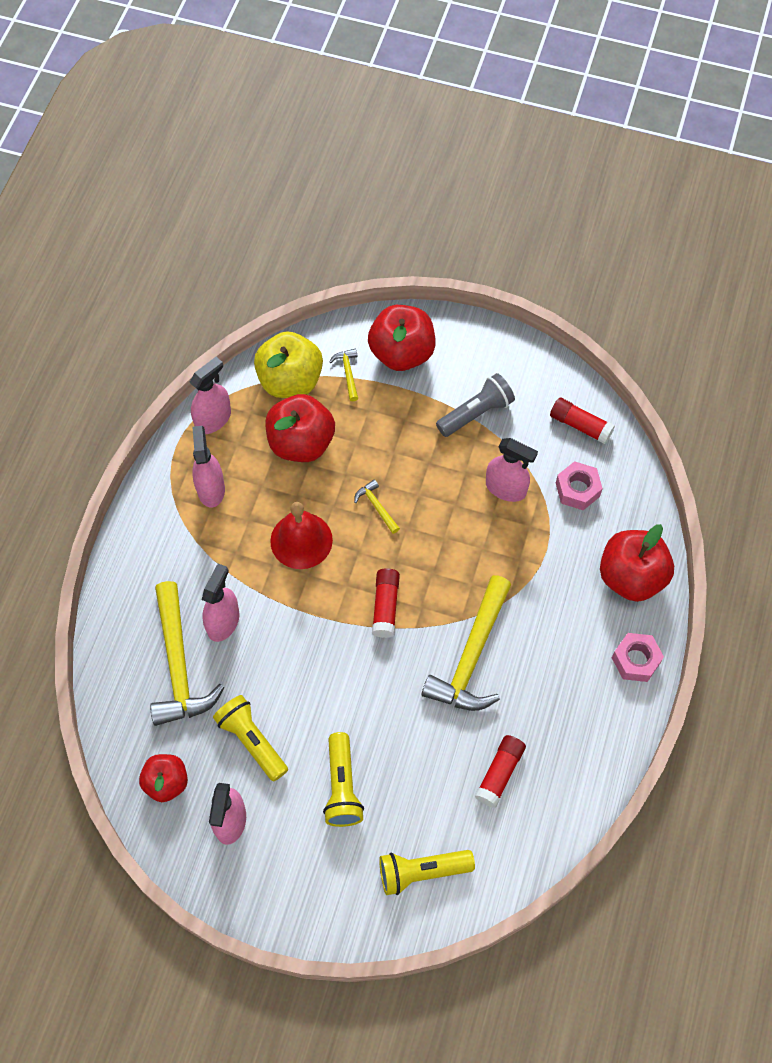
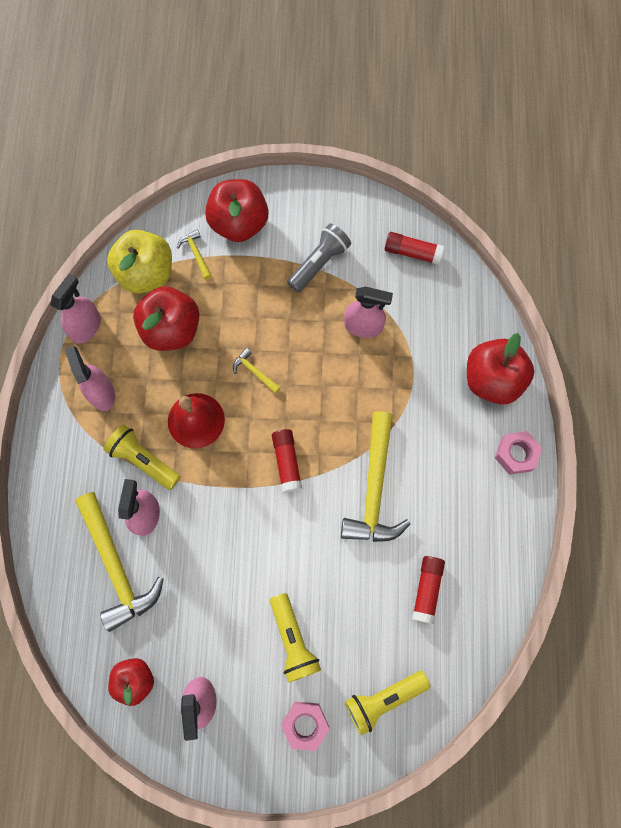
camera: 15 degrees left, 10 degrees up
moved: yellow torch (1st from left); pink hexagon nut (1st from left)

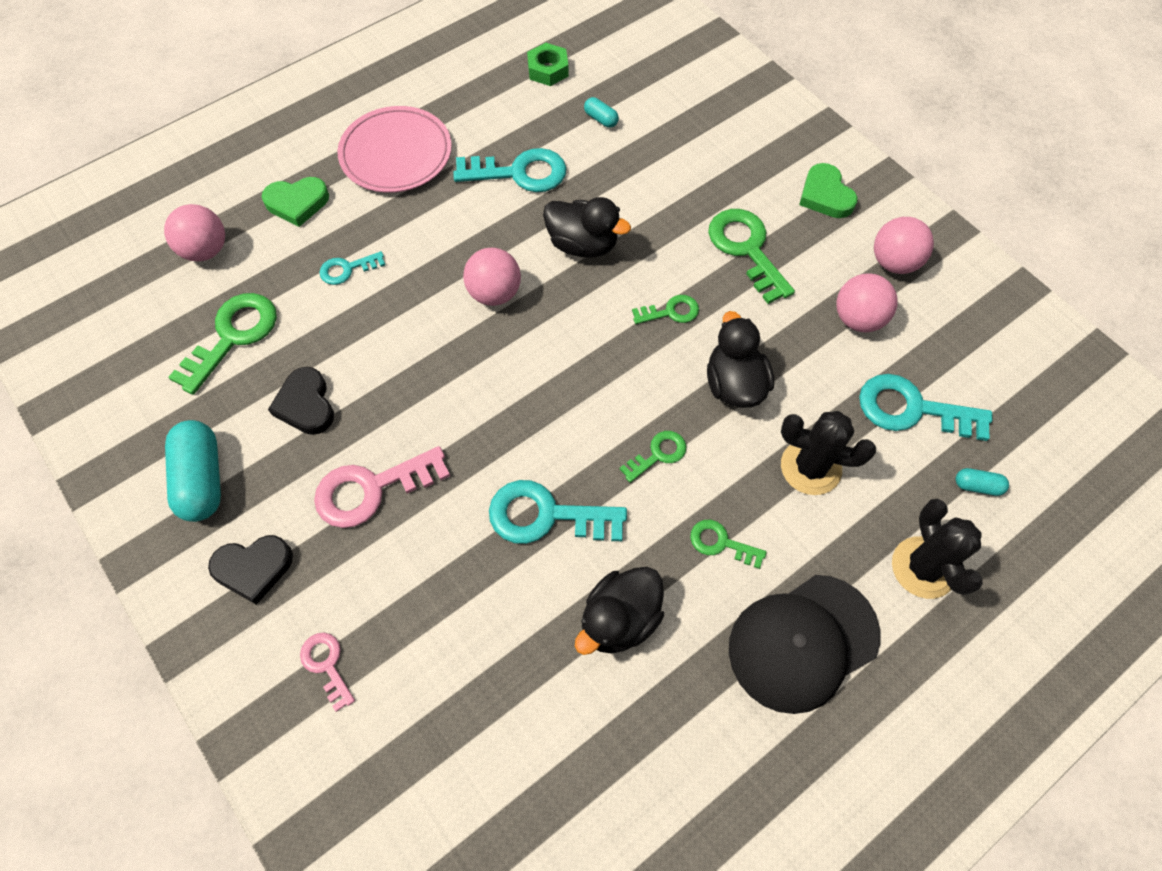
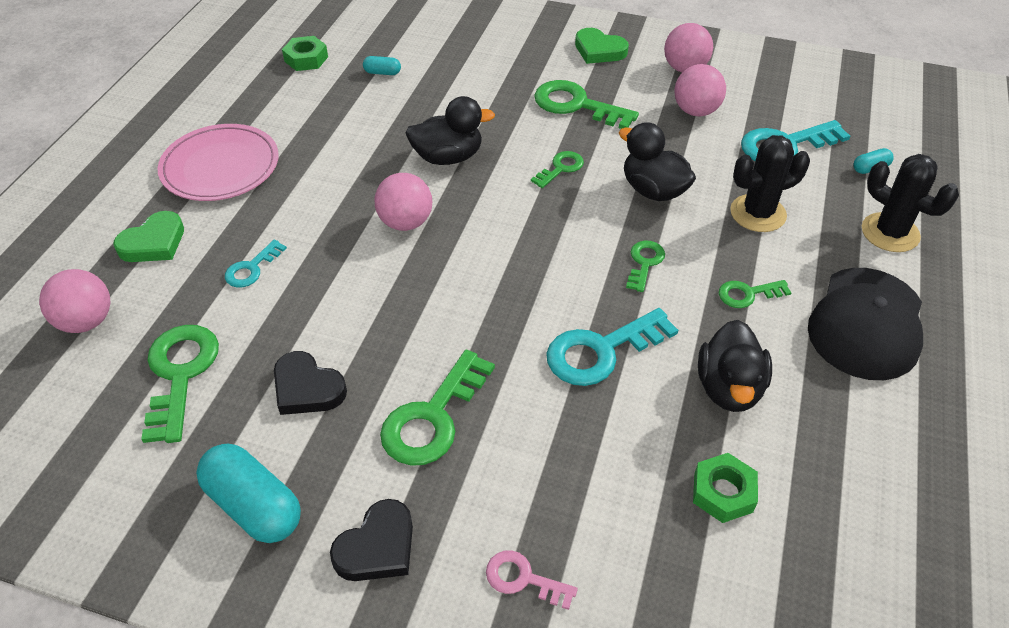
camera: 35 degrees left, 15 degrees down
removed: teal latchkey (2nd from left)
added: emerald hexagon nut (2nd from left)
recoloured: pink latchkey (2nd from left) to emerald latchkey (2nd from left)

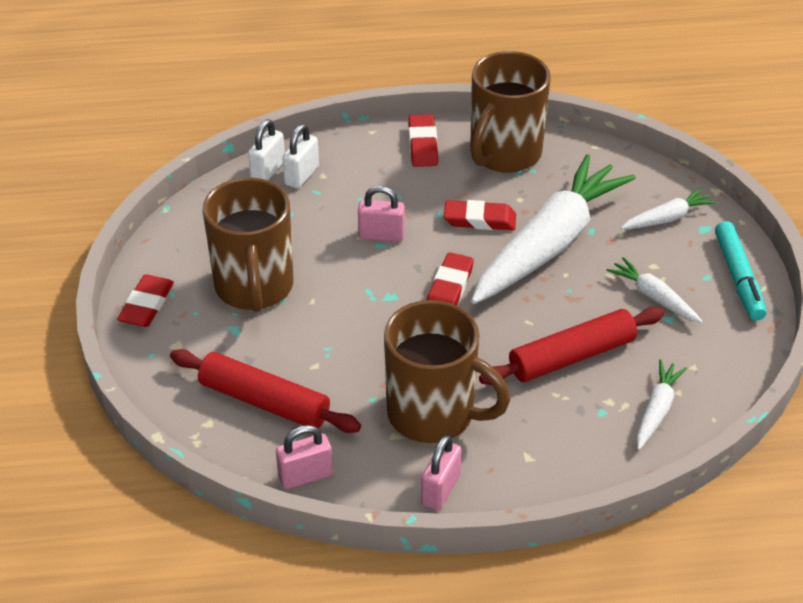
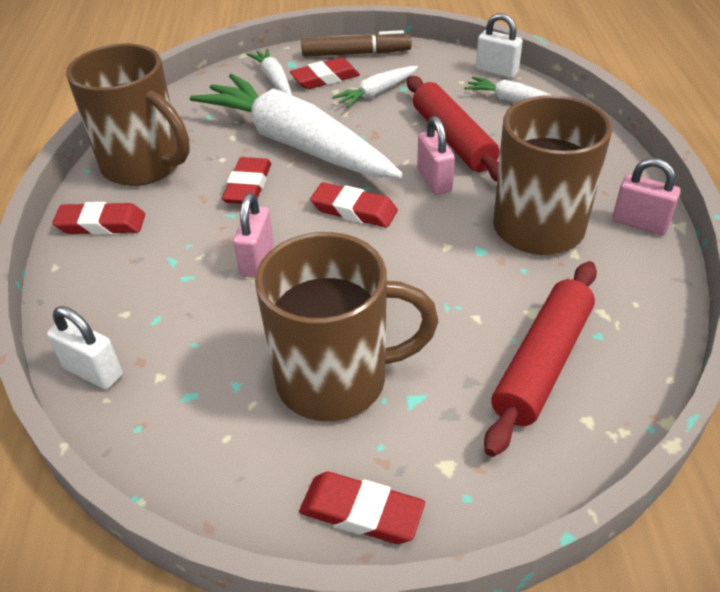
camera: 85 degrees left, 0 degrees up
added: red eraser (3rd from left)
moved: pink small lock (1st from left in the first image) to pink small lock (2nd from left); white small lock (2nd from left)
recoloured: teal felt pen to russet felt pen

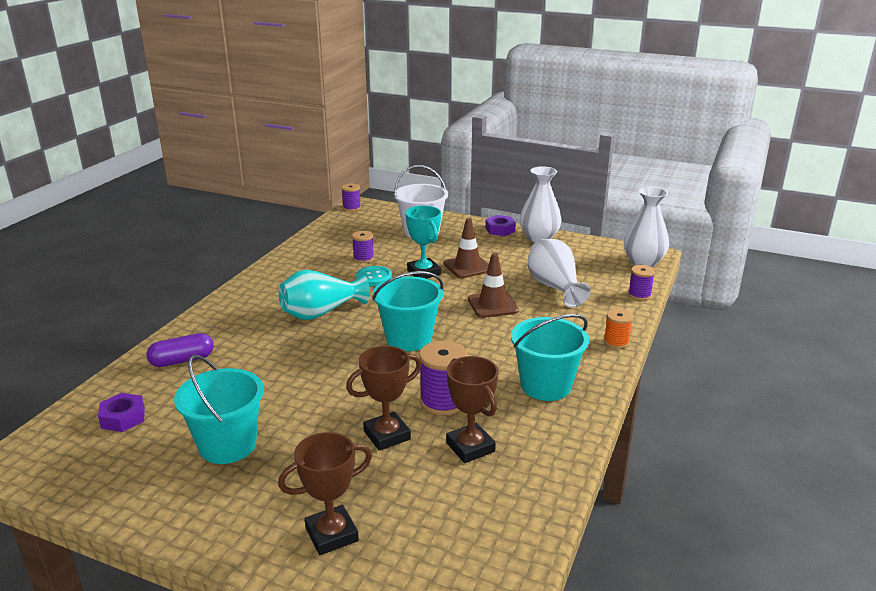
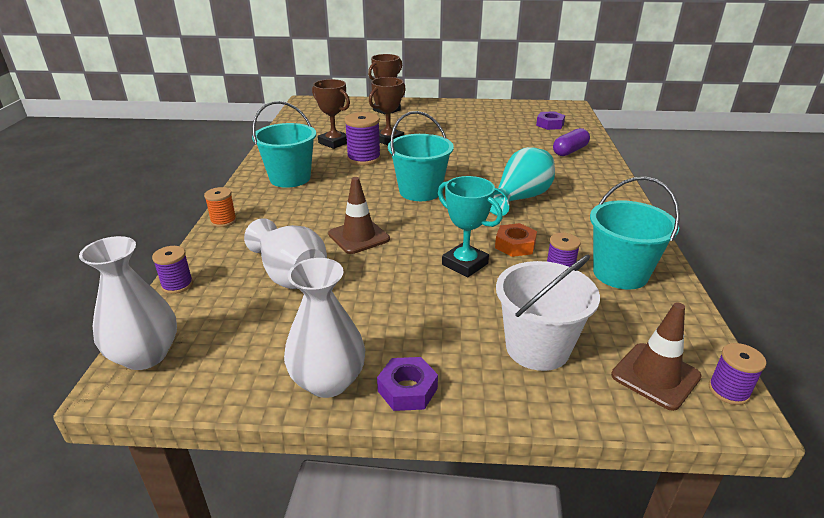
camera: 160 degrees right, 5 degrees up
moved: teal bucket (1st from left in the first image) to teal bucket (3rd from left); russet road cone (1st from left in the first image) to russet road cone (2nd from left)
replaced: teal button to orange hexagon nut

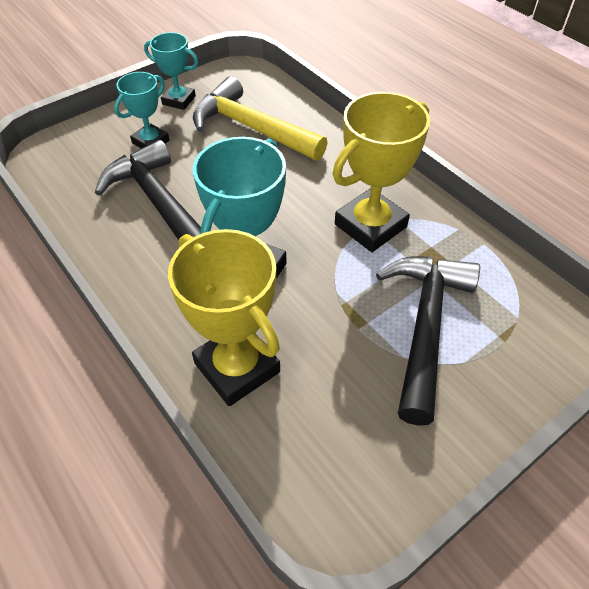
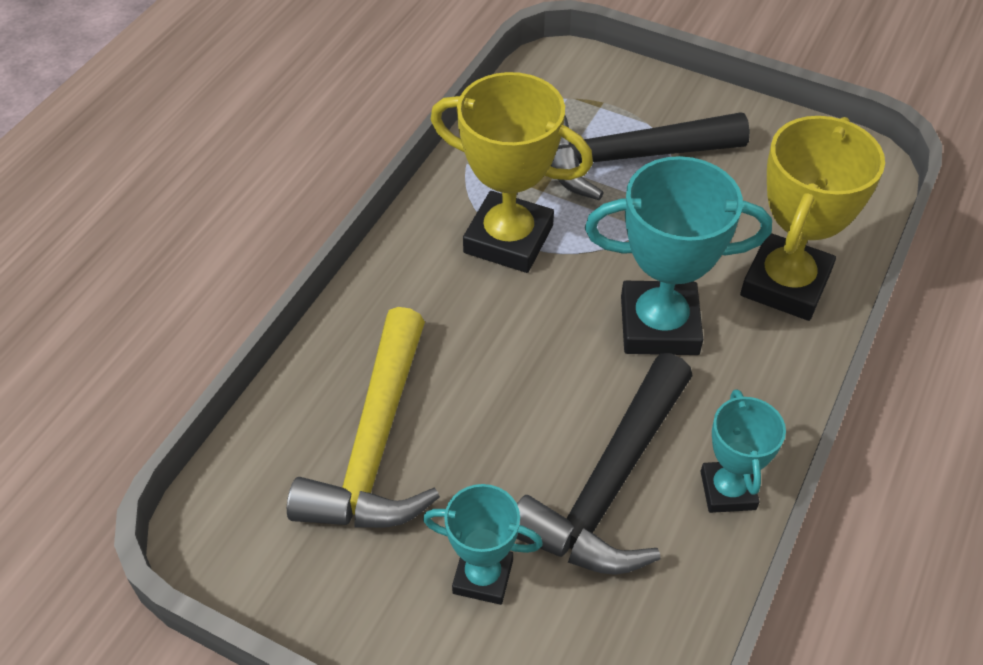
camera: 115 degrees left, 0 degrees up
moved: teal prize cup (2nd from left in the first image) to teal prize cup (3rd from left)

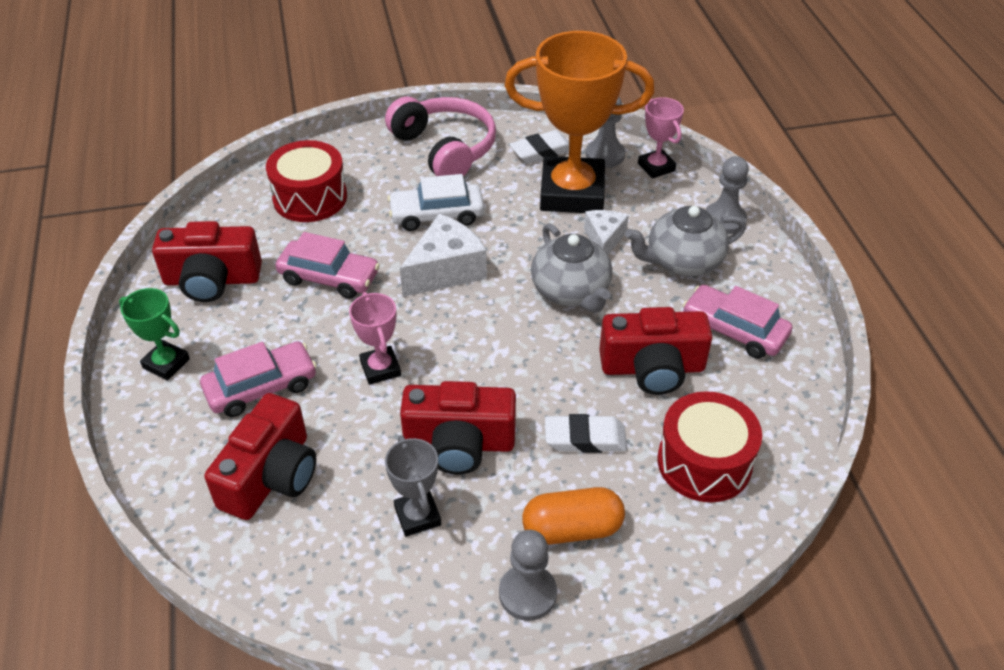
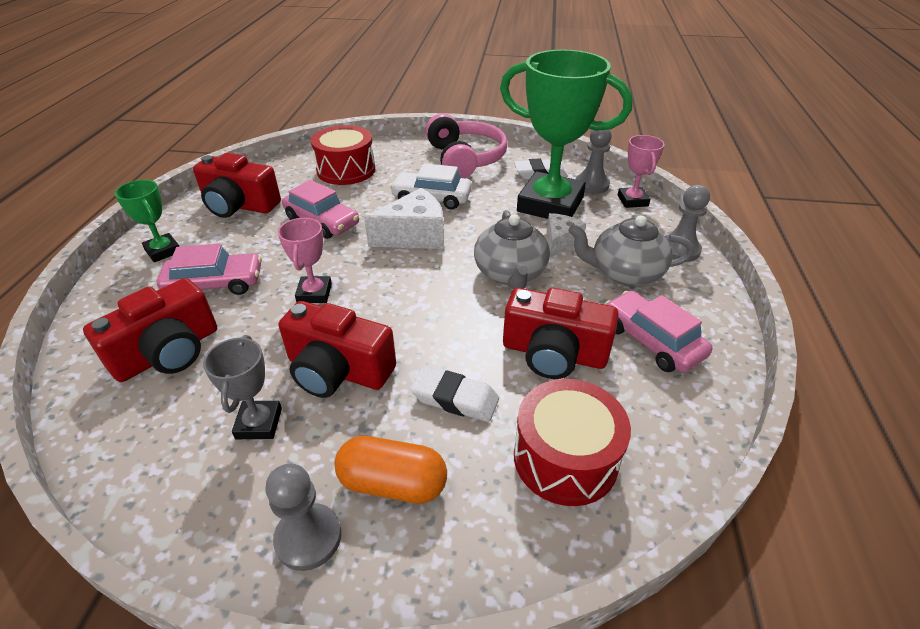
camera: 20 degrees right, 5 degrees down
recoloured: orange prize cup to emerald prize cup (2nd from left)

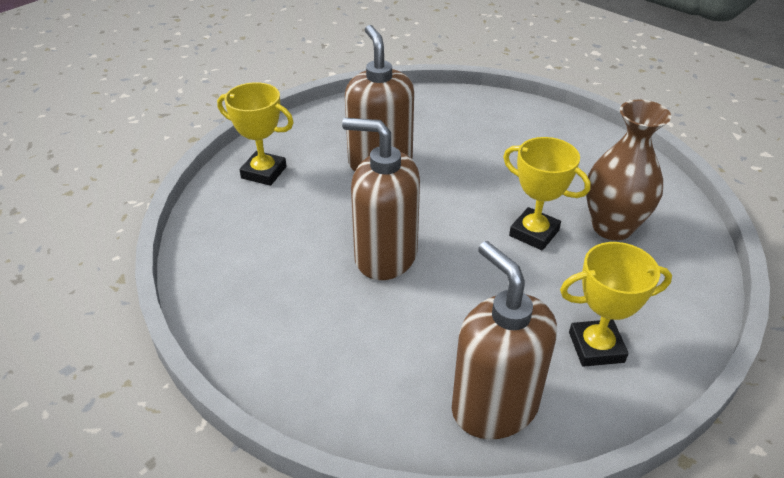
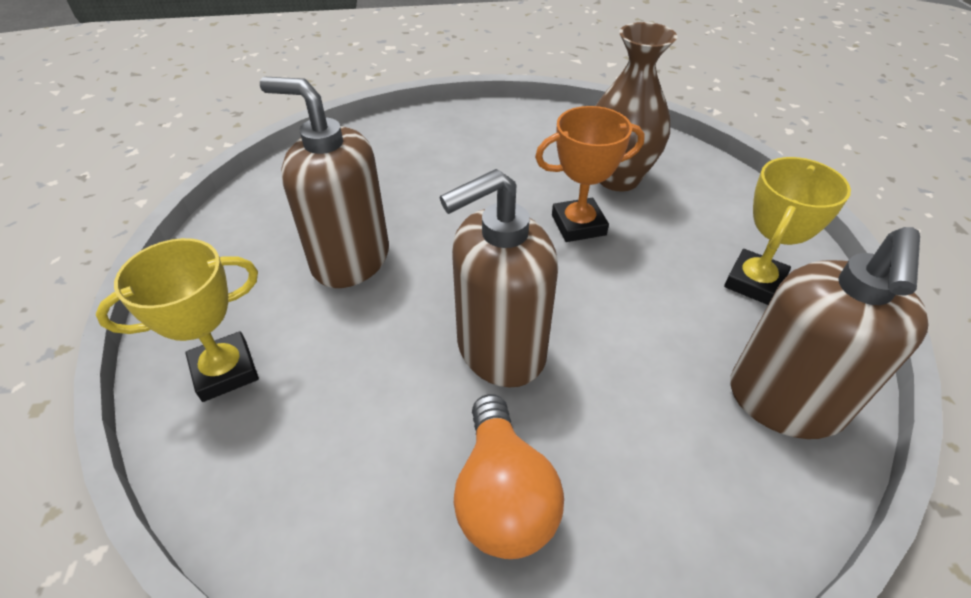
camera: 50 degrees left, 5 degrees up
added: orange lightbulb
recoloured: yellow prize cup (2nd from left) to orange prize cup
turned: russet soap dispenser (3rd from left) 75 degrees counterclockwise

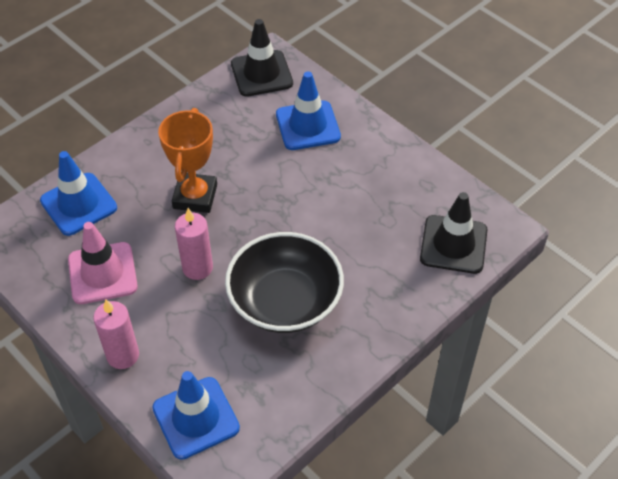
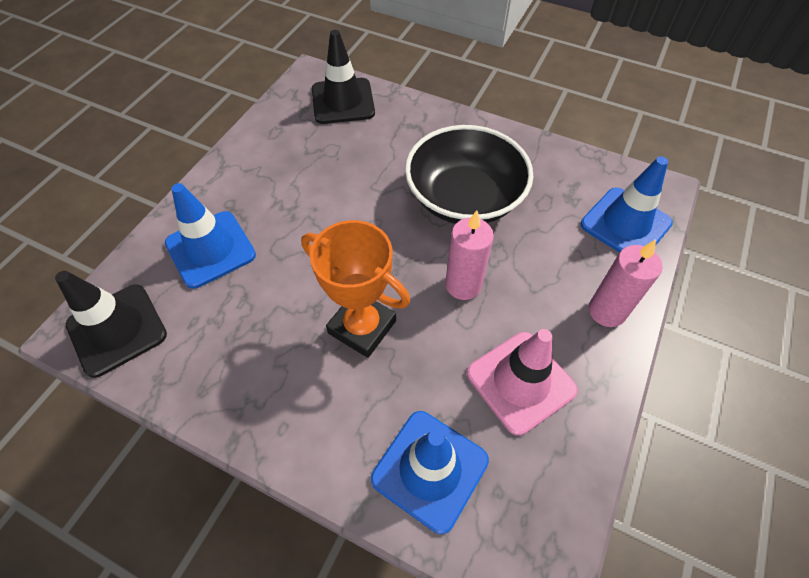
camera: 110 degrees left, 5 degrees up
turned: orange prize cup 45 degrees clockwise

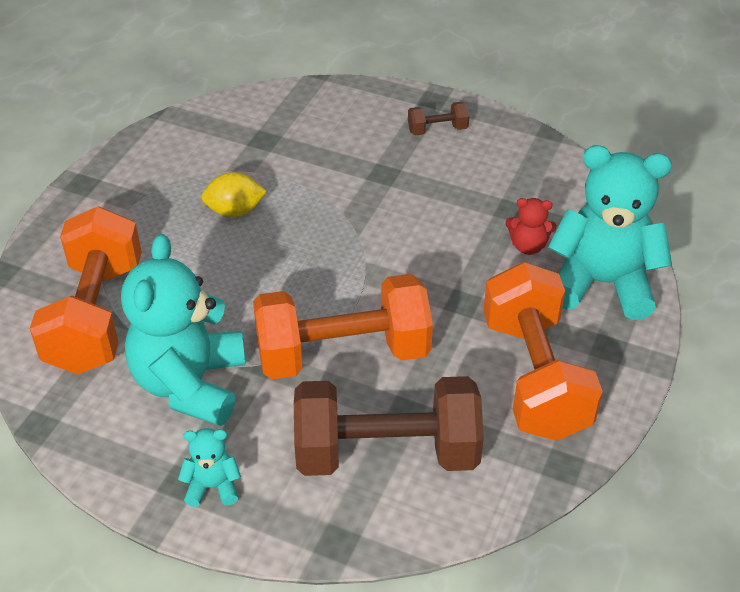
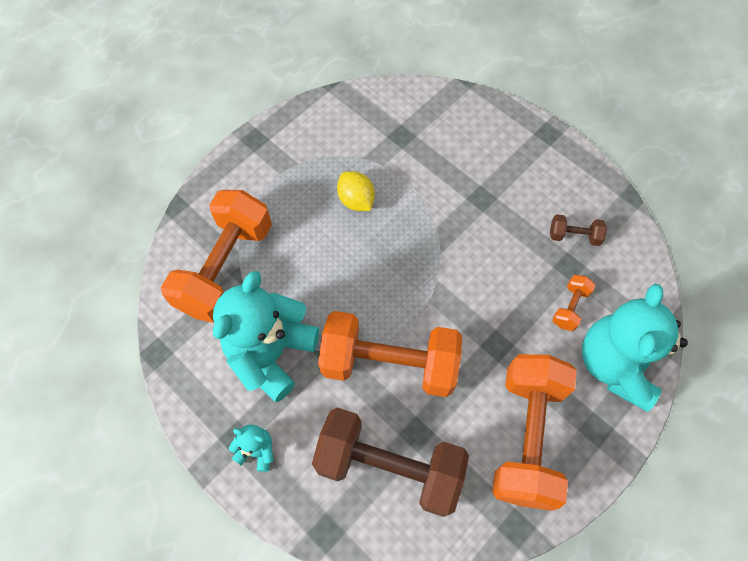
camera: 20 degrees right, 20 degrees up
moved: russet hand weight (2nd from left)
replaced: red teddy to orange hand weight (4th from left)
turned: yellow lemon 45 degrees clockwise; teal teddy (3rd from left) 105 degrees counterclockwise

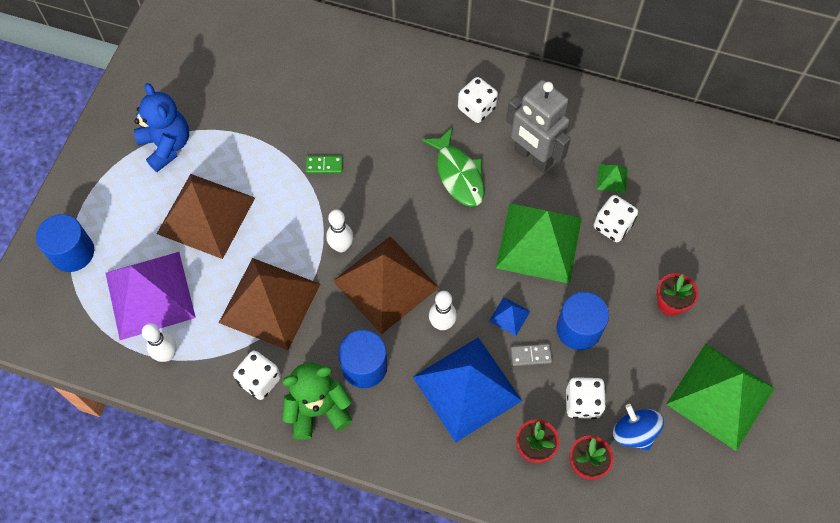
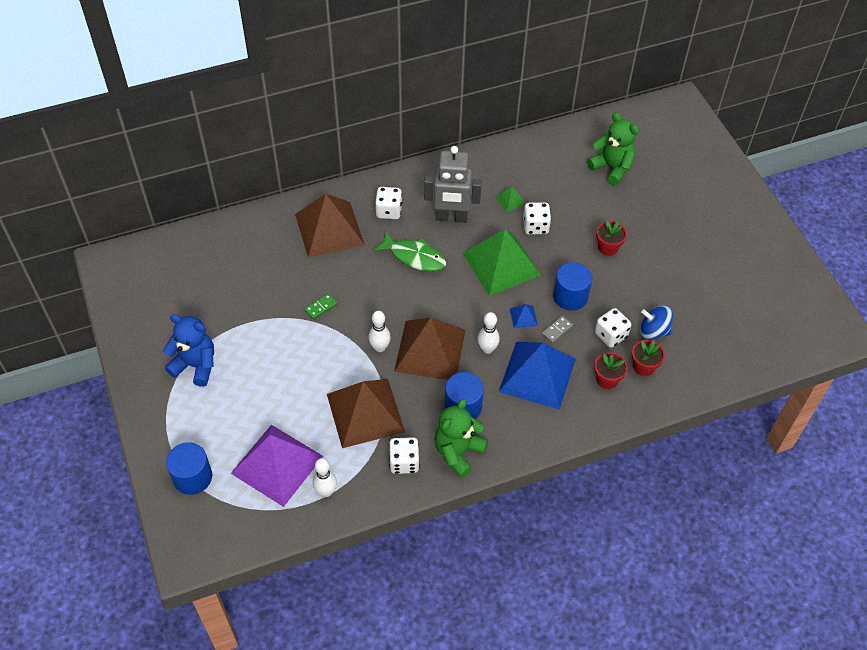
camera: 40 degrees left, 10 degrees down
removed: emerald solid pyramid (3rd from left)
added: emerald teddy (2nd from left)
moved: russet solid pyramid (1st from left)

